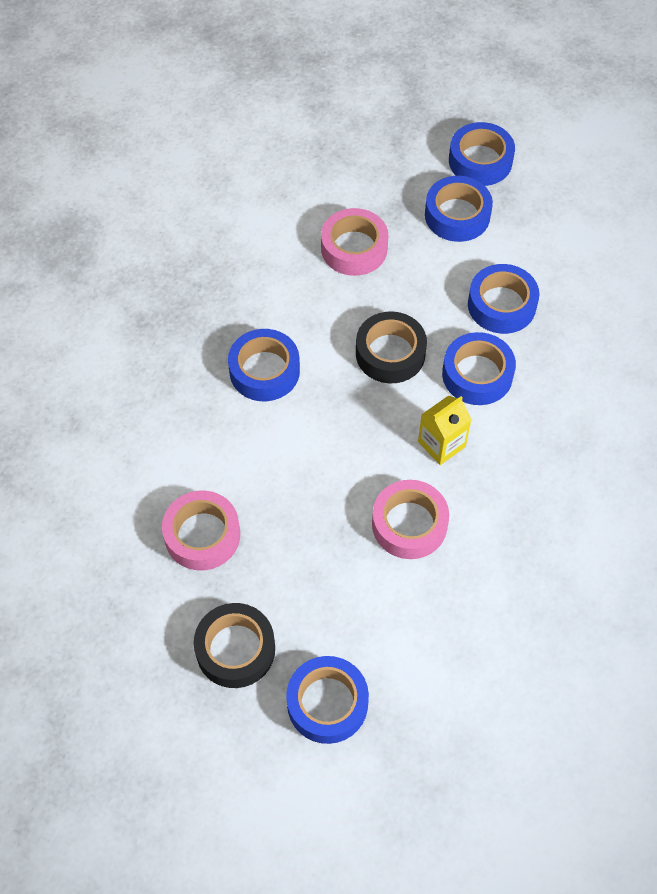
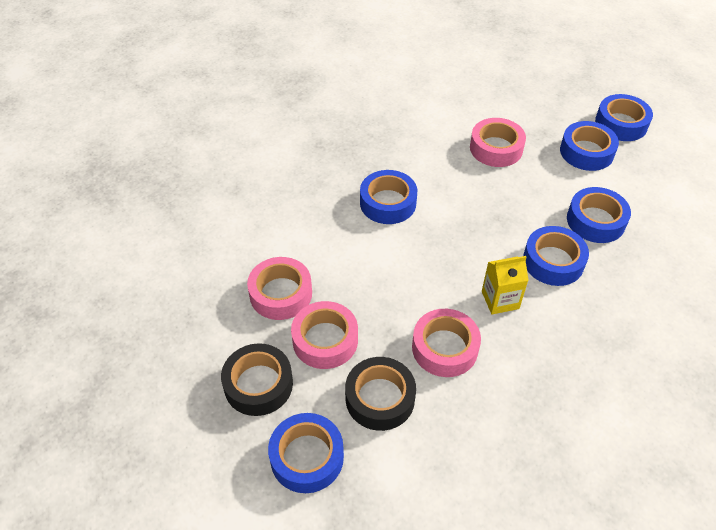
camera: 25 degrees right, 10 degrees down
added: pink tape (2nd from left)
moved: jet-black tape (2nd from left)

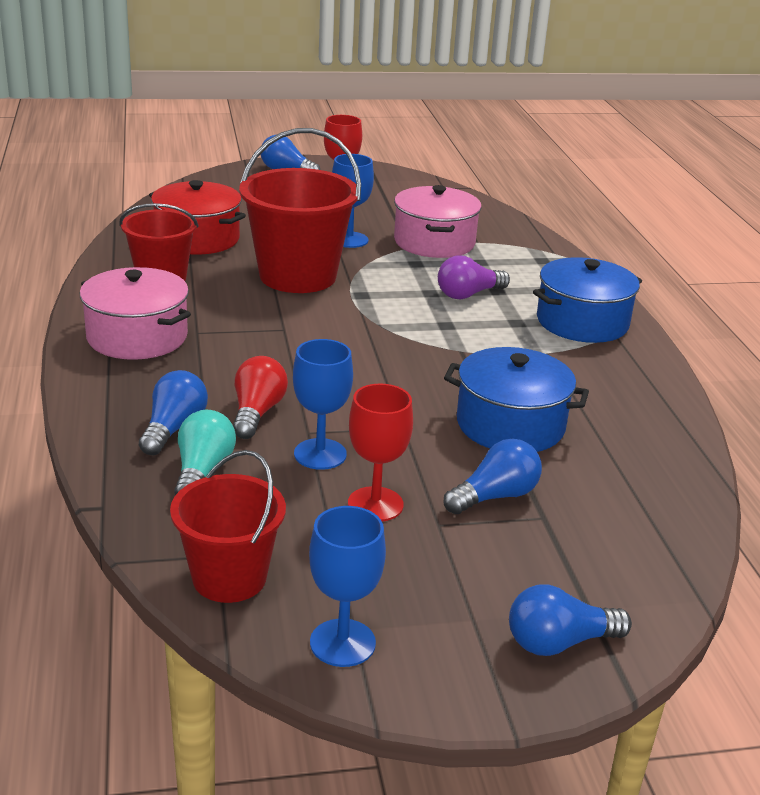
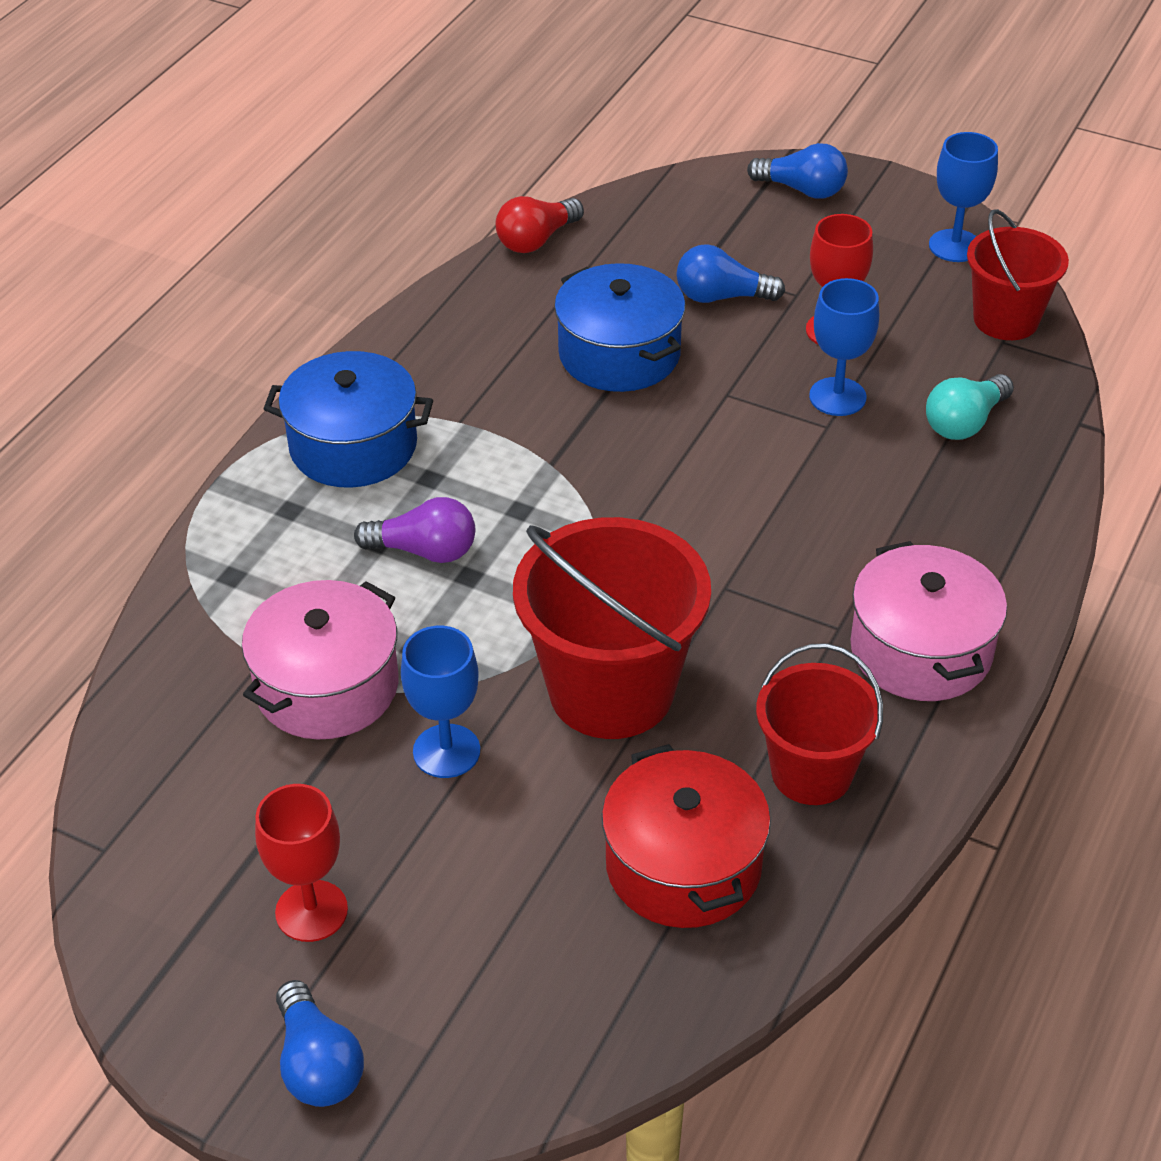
camera: 140 degrees left, 15 degrees up
removed: blue lightbulb (1st from left)
moved: red lightbulb

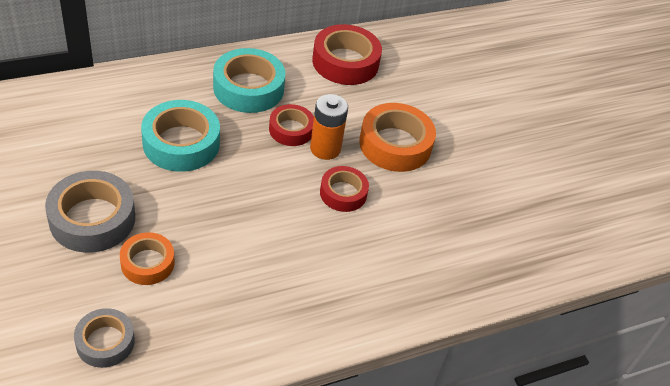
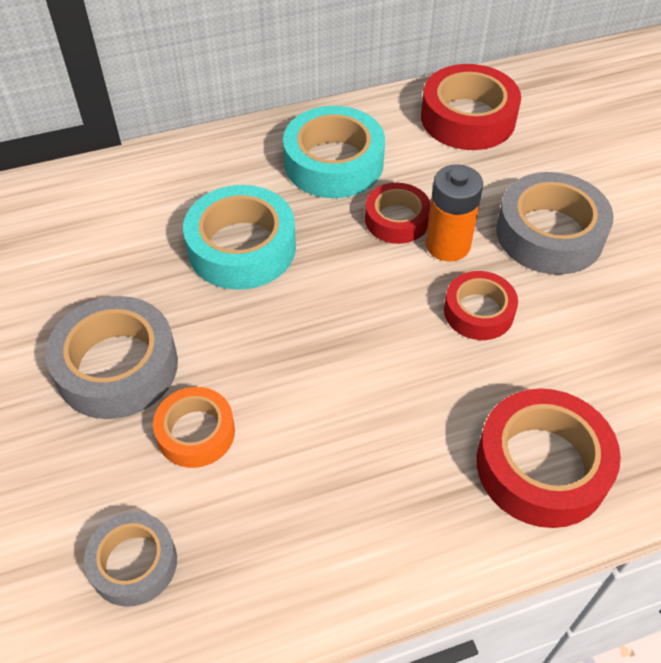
camera: 10 degrees right, 5 degrees up
added: red tape (4th from left)
recoloured: orange tape (2nd from left) to grey tape (3rd from left)

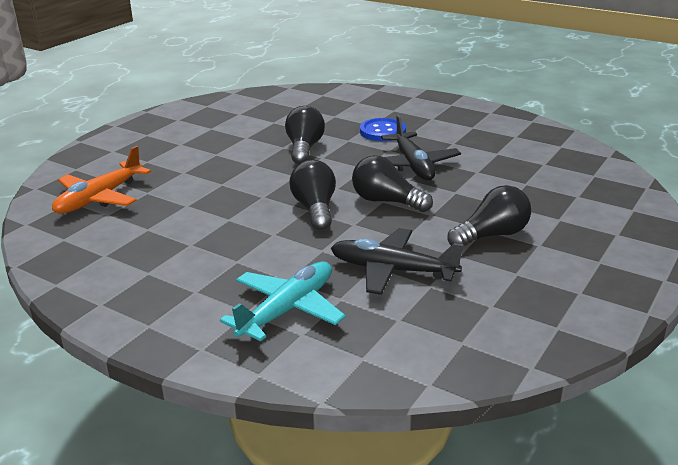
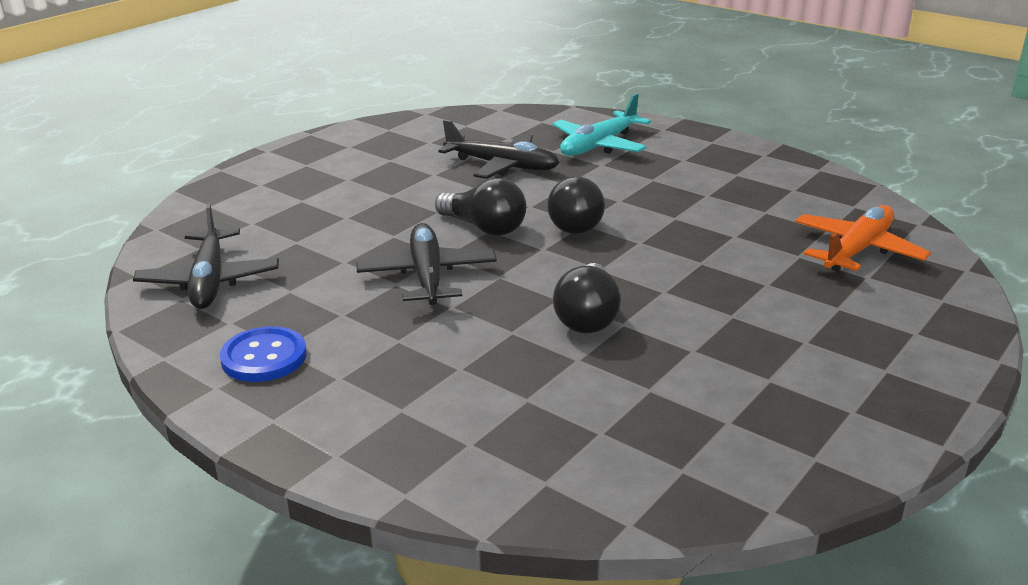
camera: 175 degrees left, 0 degrees up
removed: jet-black lightbulb (4th from left)
added: jet-black aeroplane (1st from left)
moved: blue button

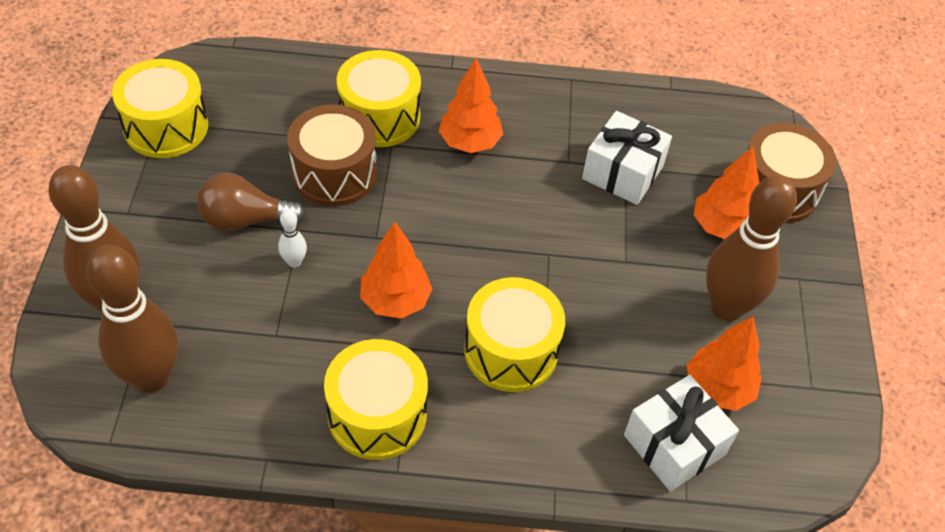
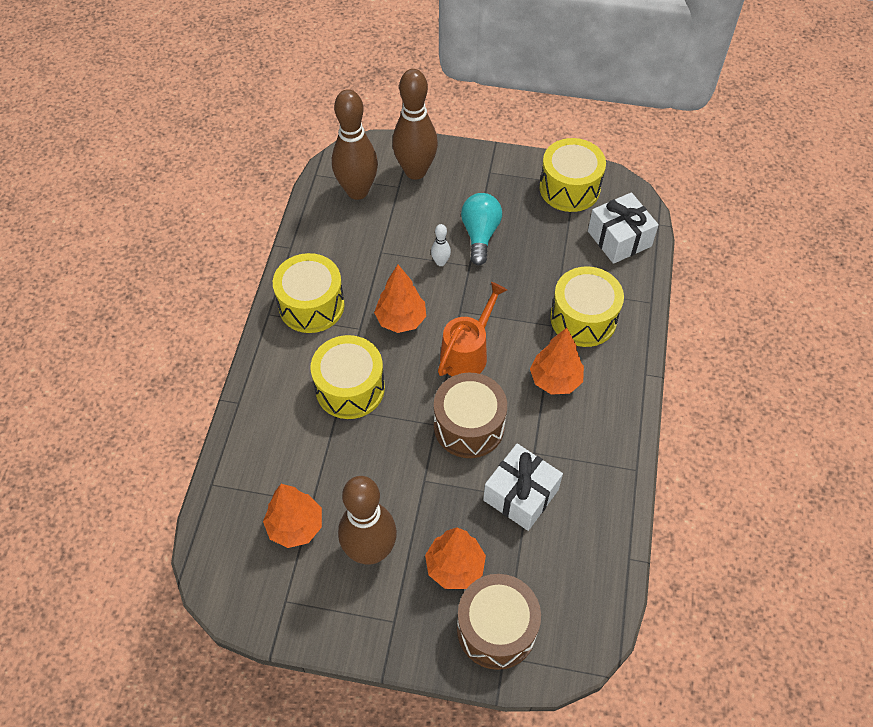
camera: 100 degrees right, 5 degrees up
added: orange sprinkling can
moved: russet snare drum (1st from left); white wrapped gift (2nd from left)
recoloured: russet lightbulb to teal lightbulb

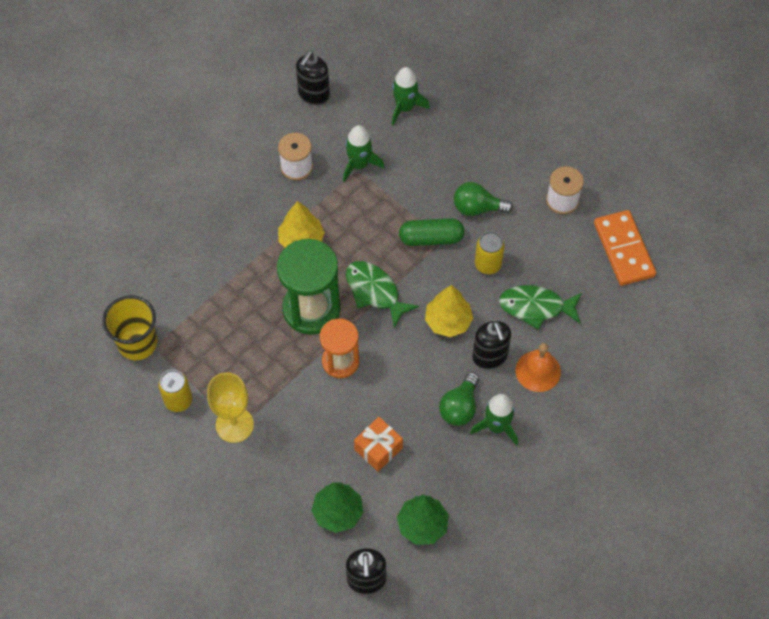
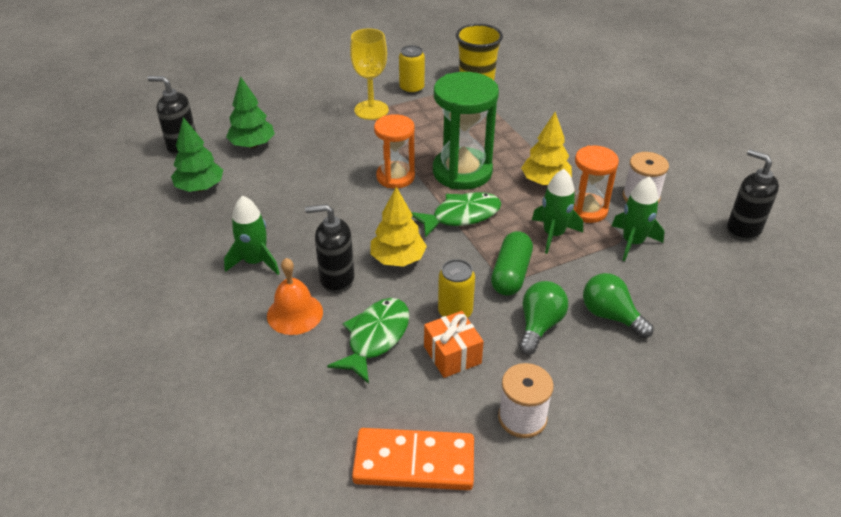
camera: 110 degrees right, 20 degrees down
added: orange sand timer (2nd from left)
moved: orange wrapped gift; emerald spaceship (2nd from left); emerald lightbulb (1st from left in the first image) to emerald lightbulb (2nd from left)

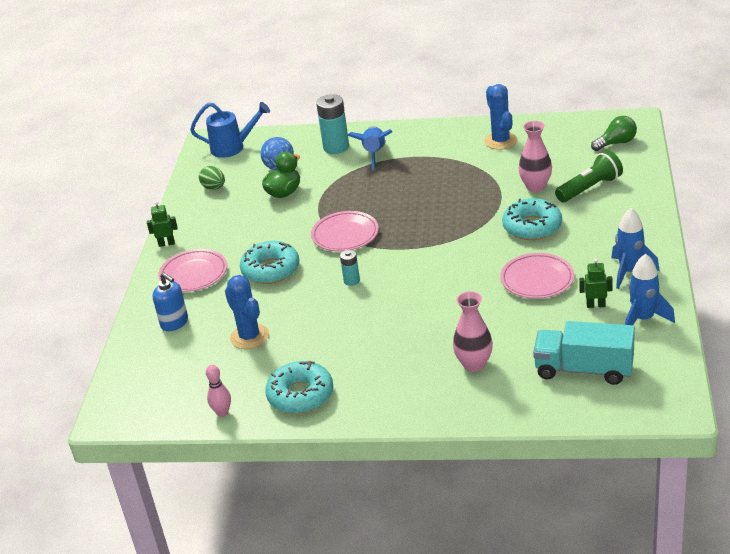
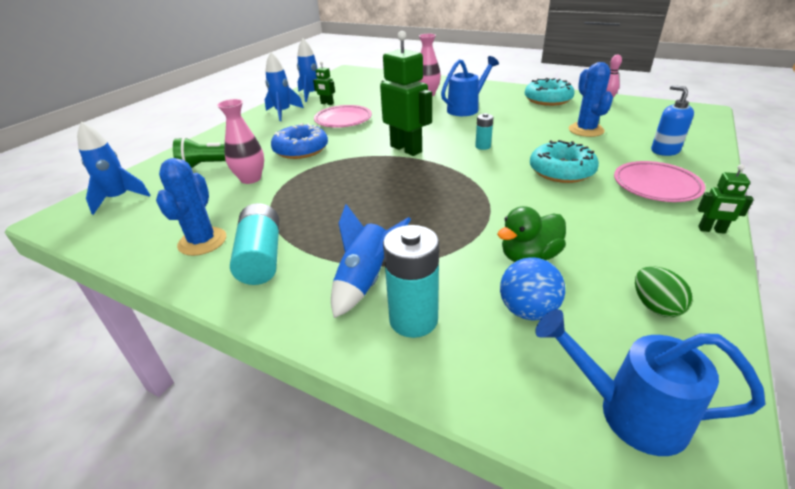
camera: 160 degrees left, 0 degrees up
removed: pink plate (2nd from left); teal toy truck
added: teal battery (1st from left); emerald toy robot (2nd from left); blue sprinkling can (1st from left)
replaced: emerald lightbulb to blue spaceship (1st from left)
recoloured: teal donut (3rd from left) to blue donut

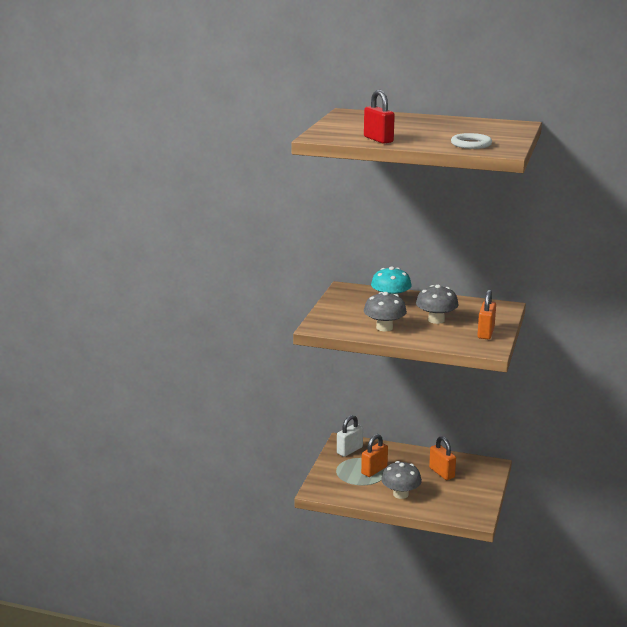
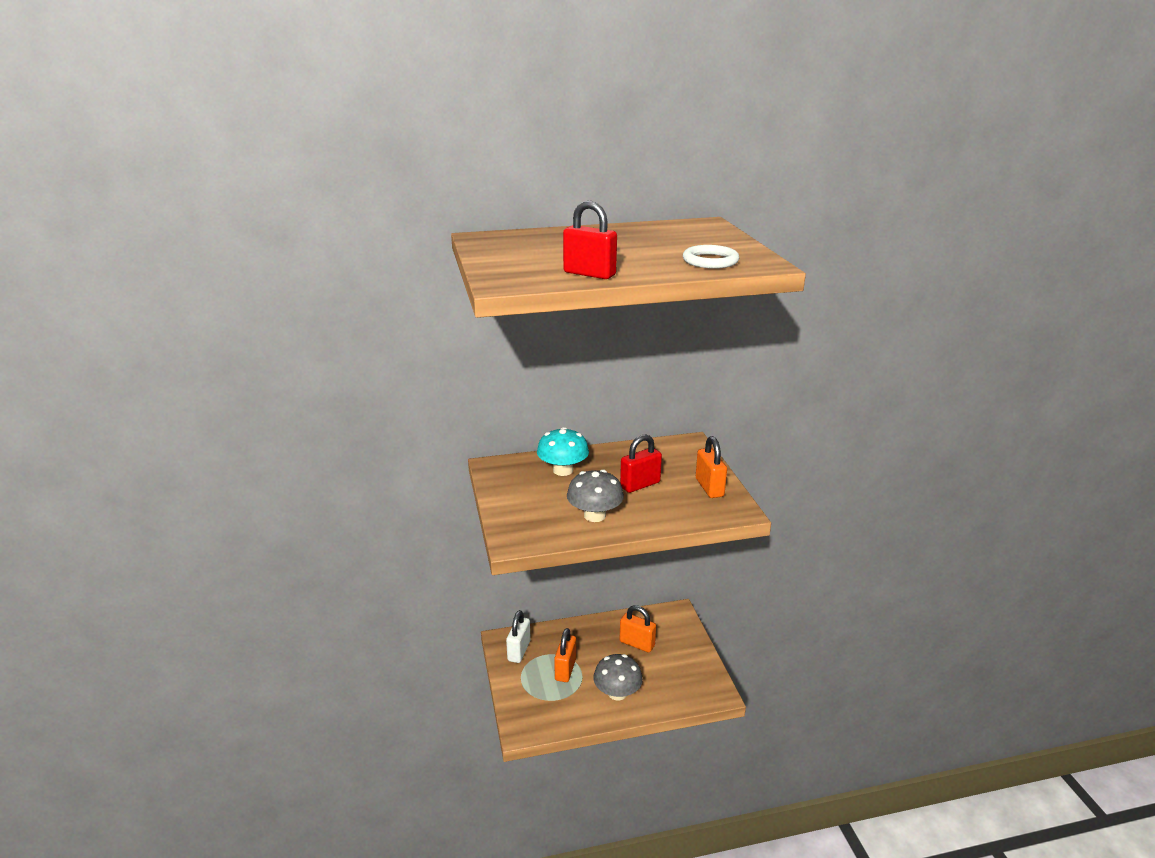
camera: 30 degrees left, 5 degrees up
replaced: grey mushroom (3rd from left) to red small lock (2nd from left)

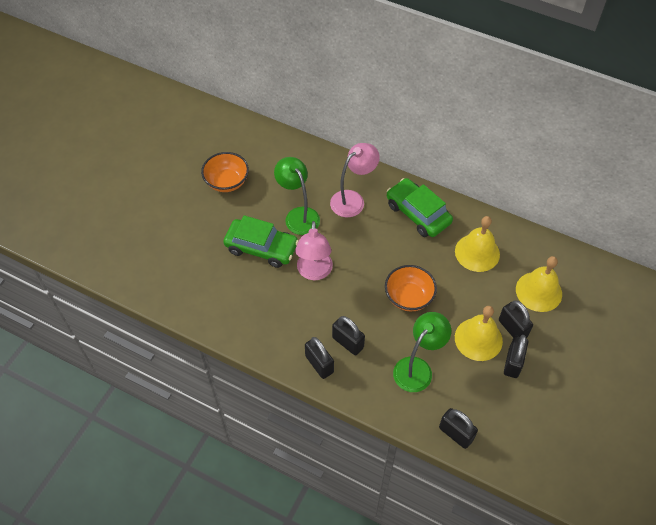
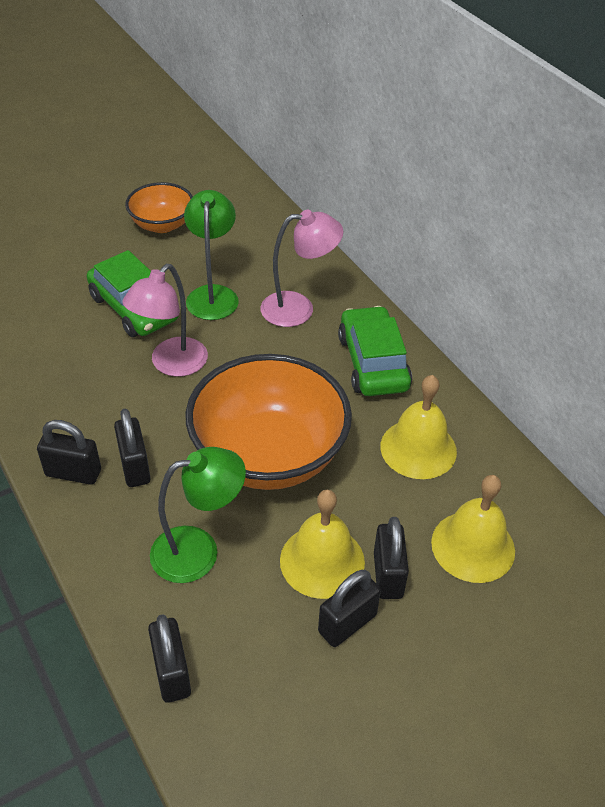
camera: 30 degrees right, 10 degrees down
turned: jet-black small lock (1st from left) 75 degrees counterclockwise
resized: orange serving bowl (2nd from left) x1.85

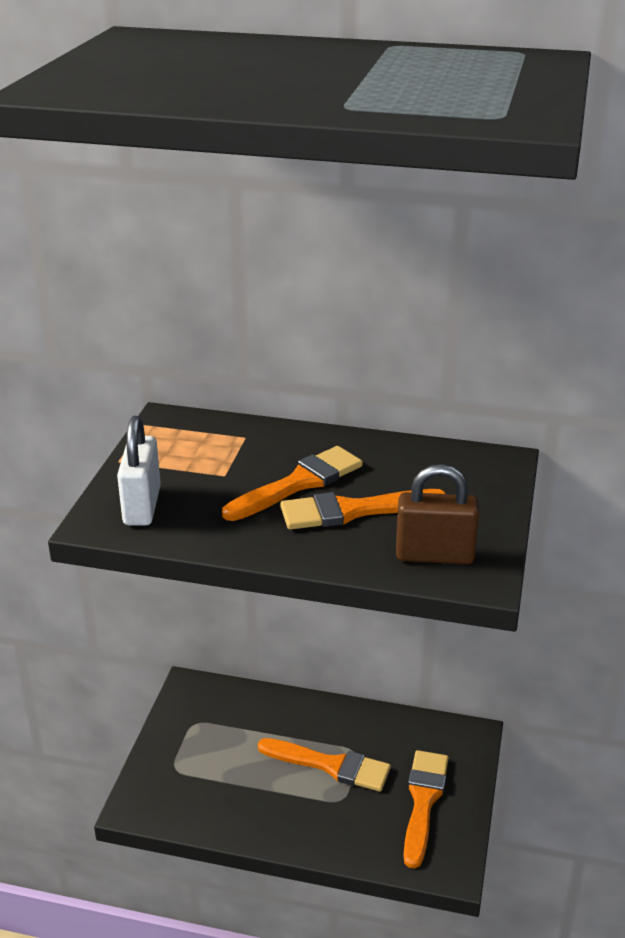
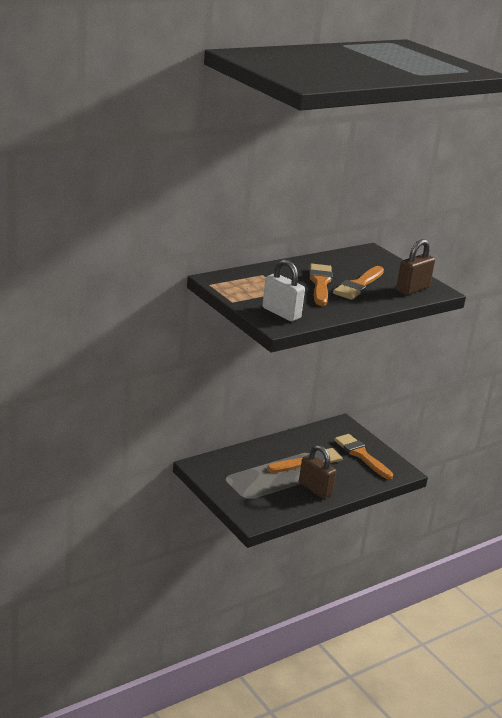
camera: 50 degrees left, 5 degrees down
added: russet small lock (1st from left)

